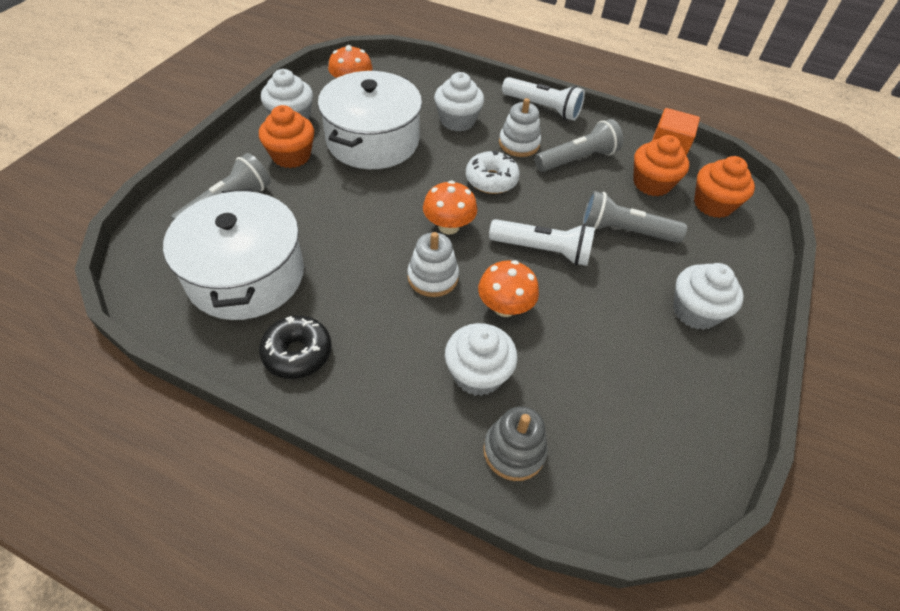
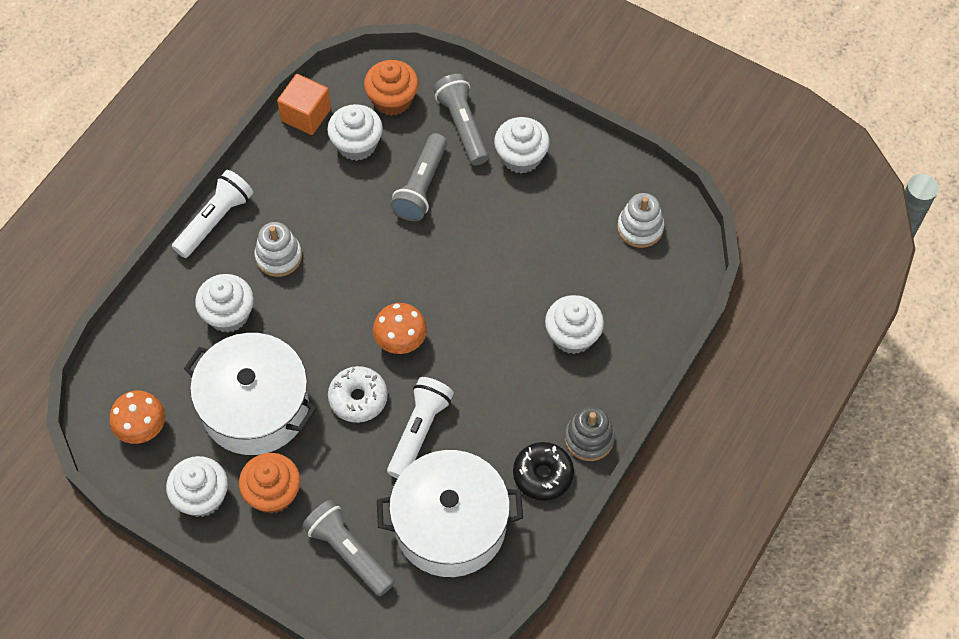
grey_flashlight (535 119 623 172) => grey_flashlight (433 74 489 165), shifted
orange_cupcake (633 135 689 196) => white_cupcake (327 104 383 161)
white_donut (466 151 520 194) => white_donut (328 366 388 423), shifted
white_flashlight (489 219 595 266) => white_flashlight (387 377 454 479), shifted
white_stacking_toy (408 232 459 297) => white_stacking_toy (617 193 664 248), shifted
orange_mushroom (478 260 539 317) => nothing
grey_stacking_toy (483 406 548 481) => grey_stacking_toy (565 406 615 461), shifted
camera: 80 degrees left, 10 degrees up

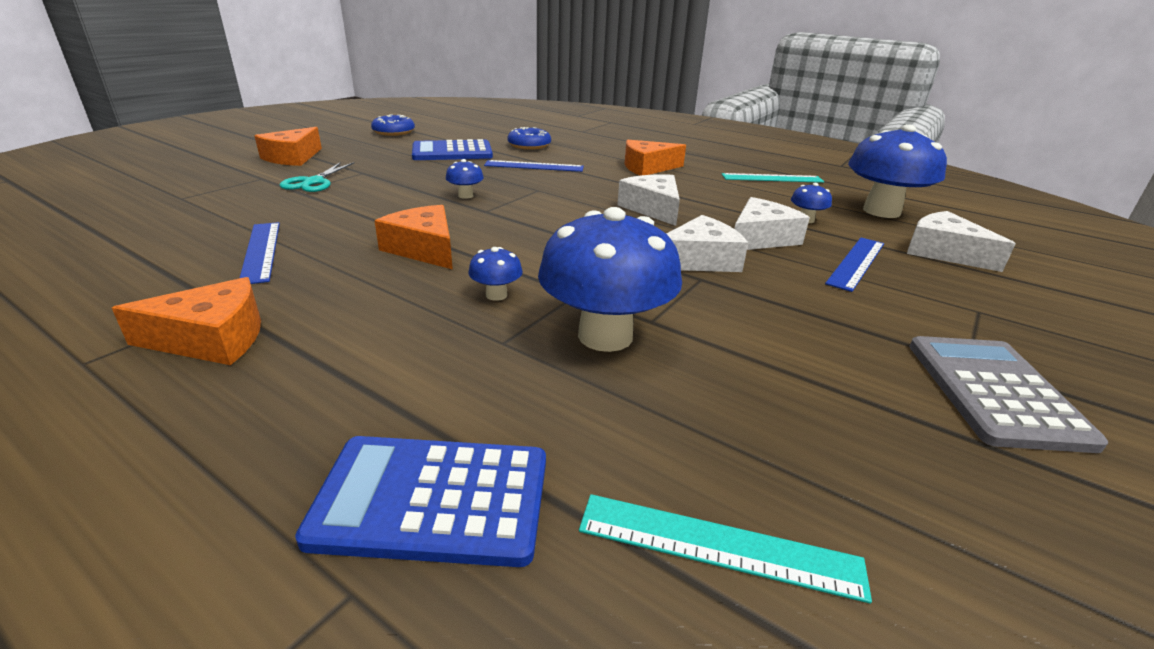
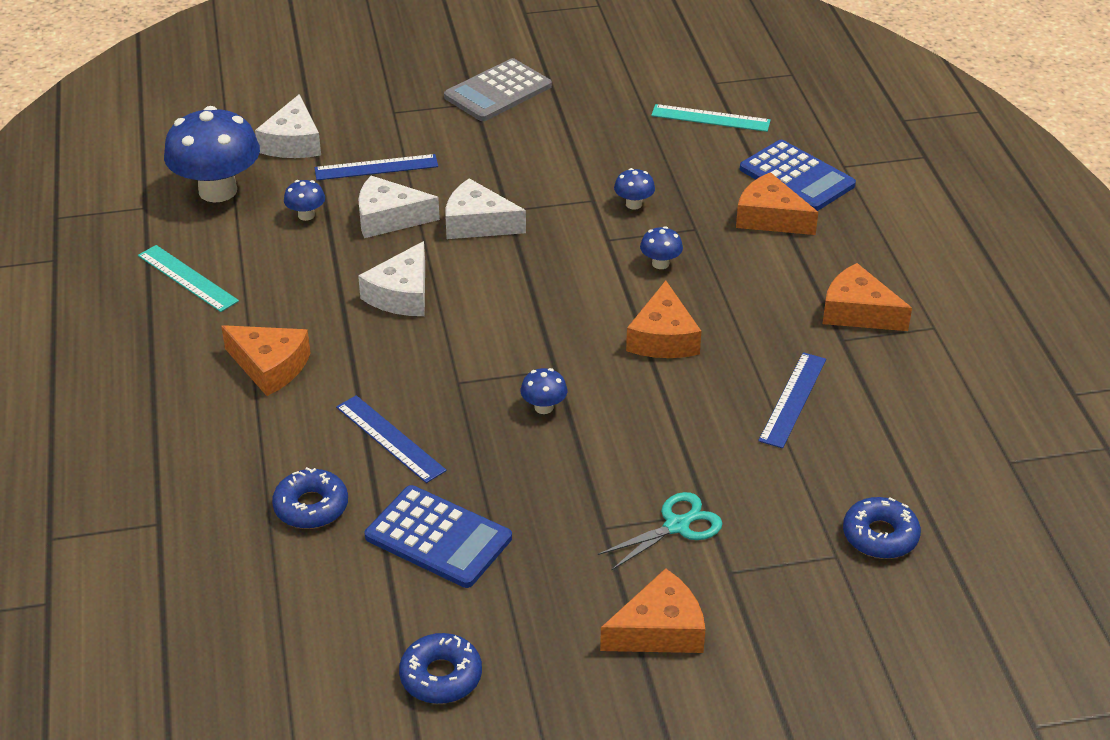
blue_mushroom (538 207 682 352) => blue_mushroom (614 168 655 210), x0.43
turquoise_ruler (579 494 872 604) => turquoise_ruler (651 104 771 132), 45 degrees counterclockwise
nothing => orange_cheese (736 172 818 235)
nothing => blue_donut (843 497 921 559)
camera: 135 degrees left, 10 degrees up

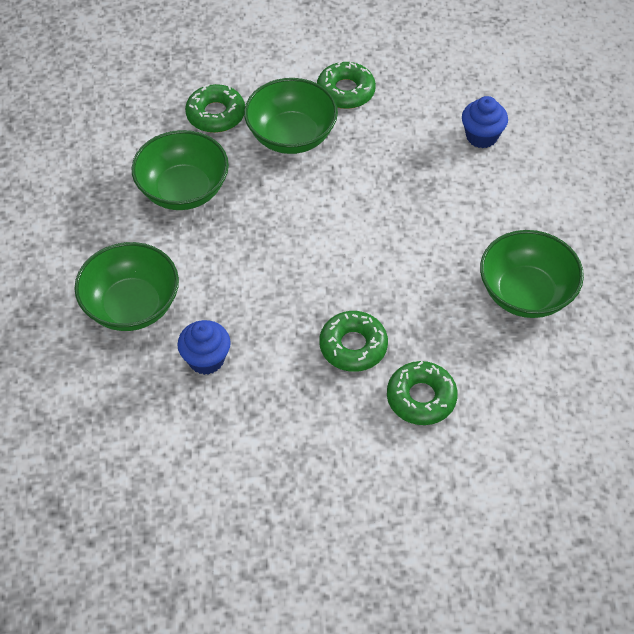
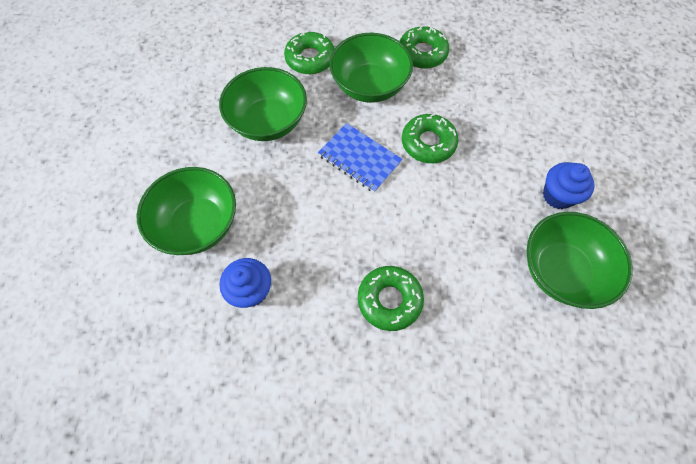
blue_cupcake (462 96 508 148) => blue_cupcake (543 162 595 209), shifted
green_donut (387 361 458 425) => green_donut (402 114 458 163), shifted
nothing => blue_notebook (318 123 403 193)
camera: 10 degrees right, 10 degrees up

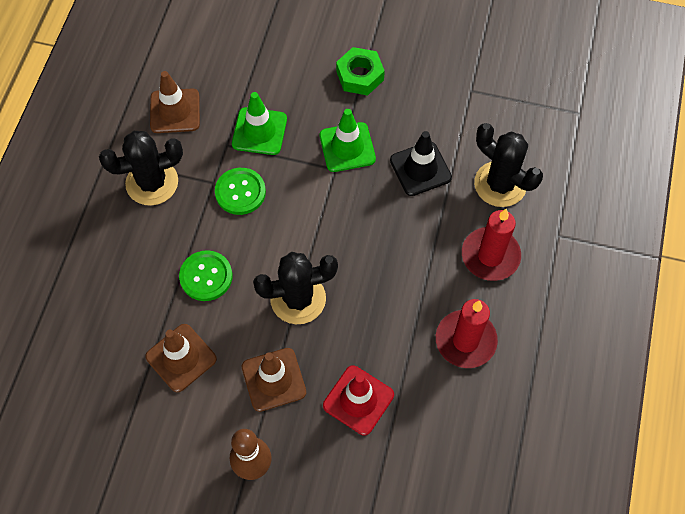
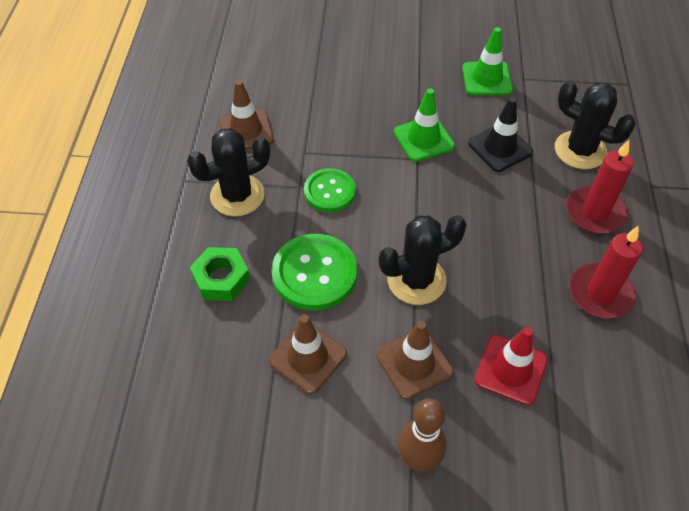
green_nut (336 47 385 96) => green_nut (190 247 250 301), shifted
green_traffic_cone (232 92 287 155) => green_traffic_cone (462 27 513 95), shifted
green_button (179 250 232 301) => green_button (272 234 357 310), x1.52
camera: 10 degrees left, 10 degrees down

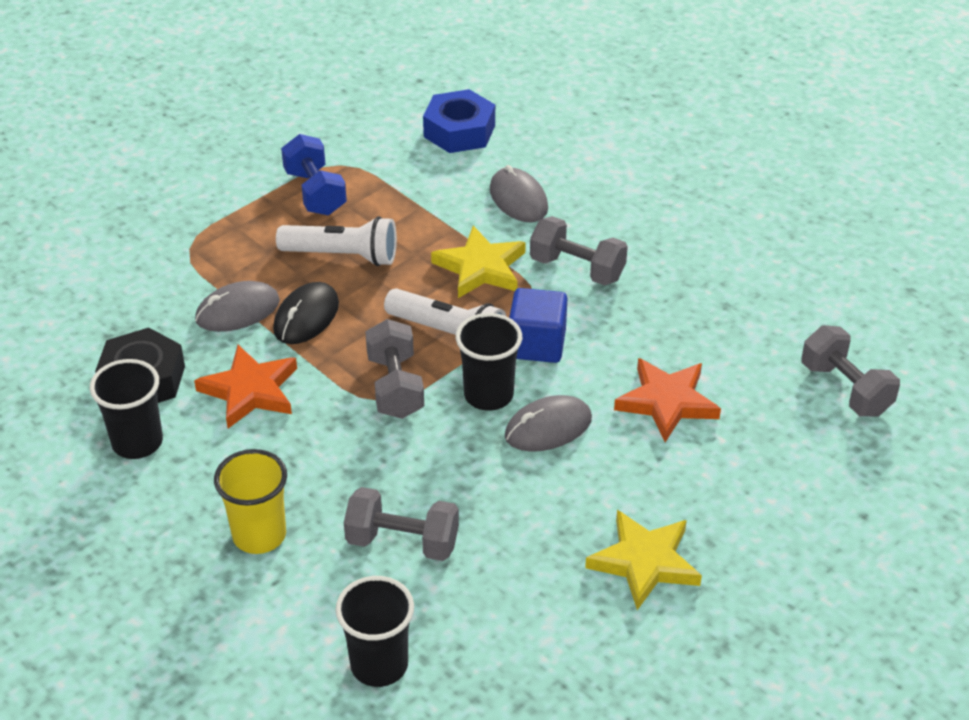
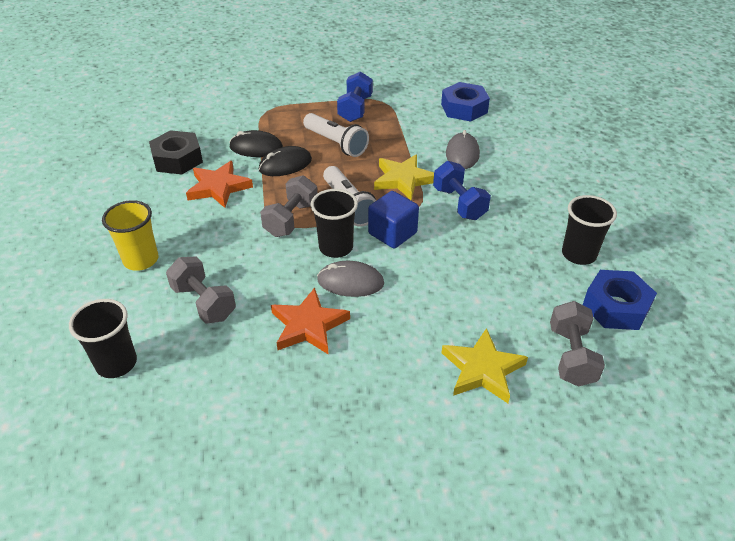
grey_dumbbell (530 216 628 286) => blue_dumbbell (433 161 491 220)
grey_mouse (195 281 280 332) => black_mouse (229 130 283 157)
orange_star (614 358 721 442) => orange_star (271 288 350 355), shifted
black_cup (90 359 163 459) => black_cup (562 195 617 265), shifted
yellow_star (585 510 702 610) => yellow_star (442 328 528 403), shifted
nothing => blue_nut (583 270 657 330)
camera: 35 degrees right, 0 degrees up

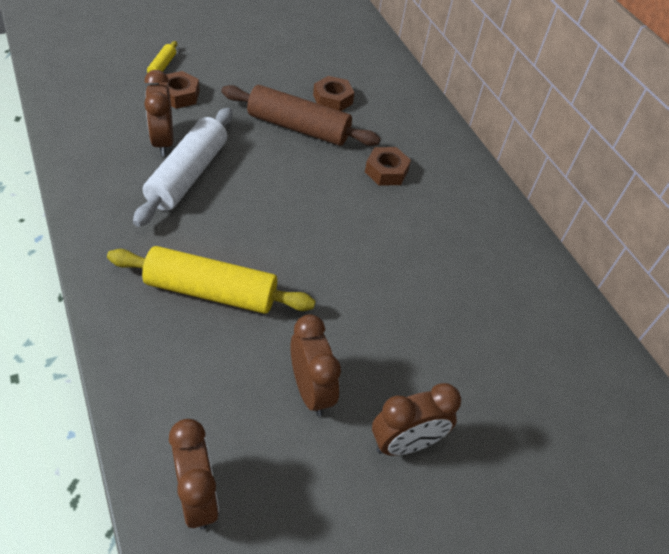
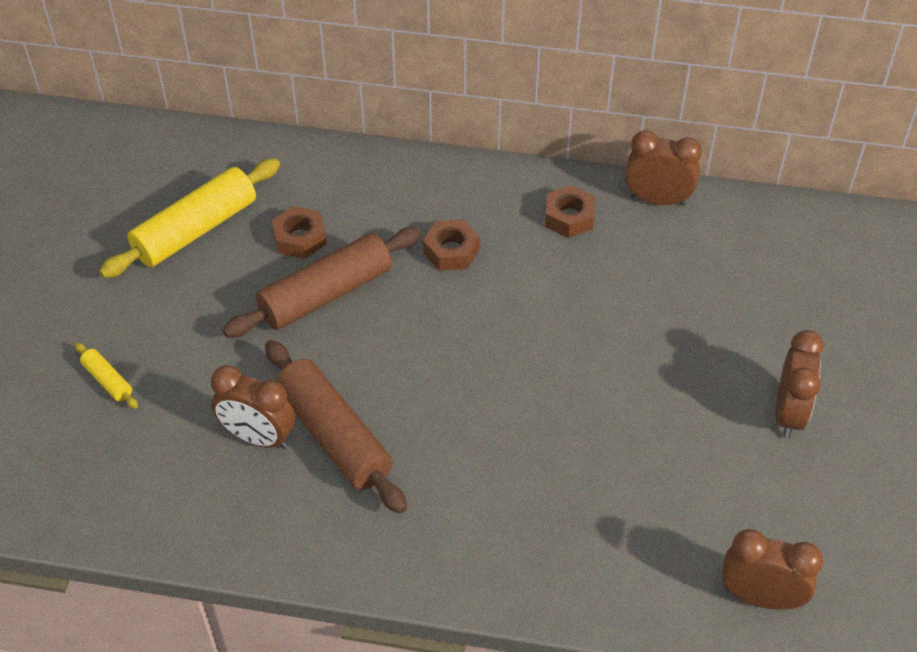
brown_nut (159 71 200 109) => brown_nut (545 185 595 238), shifted
white_rolling_pin (133 108 233 227) => brown_rolling_pin (265 340 407 514)
yellow_rolling_pin (107 246 316 314) => yellow_rolling_pin (99 159 280 278), shifted
brown_clock (290 314 341 416) => brown_clock (625 130 702 206), shifted
camera: 50 degrees left, 0 degrees up

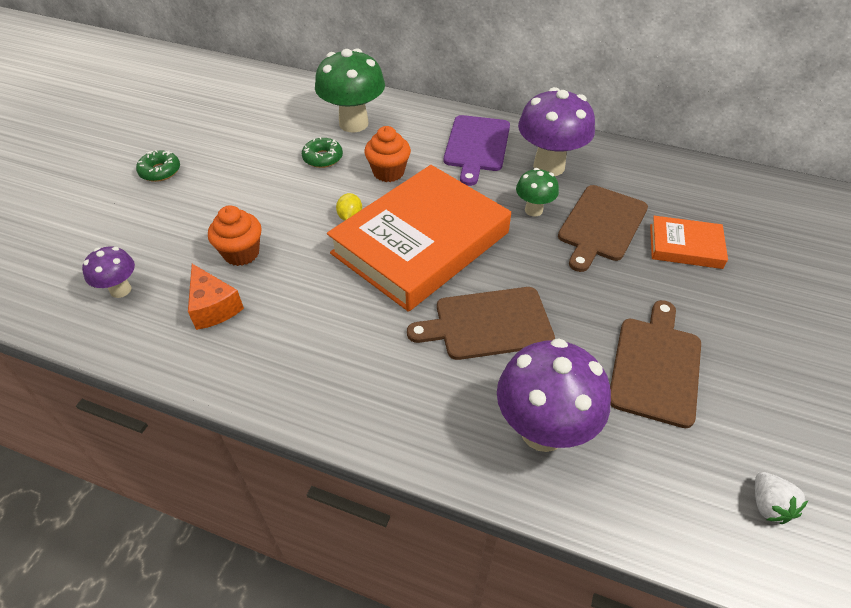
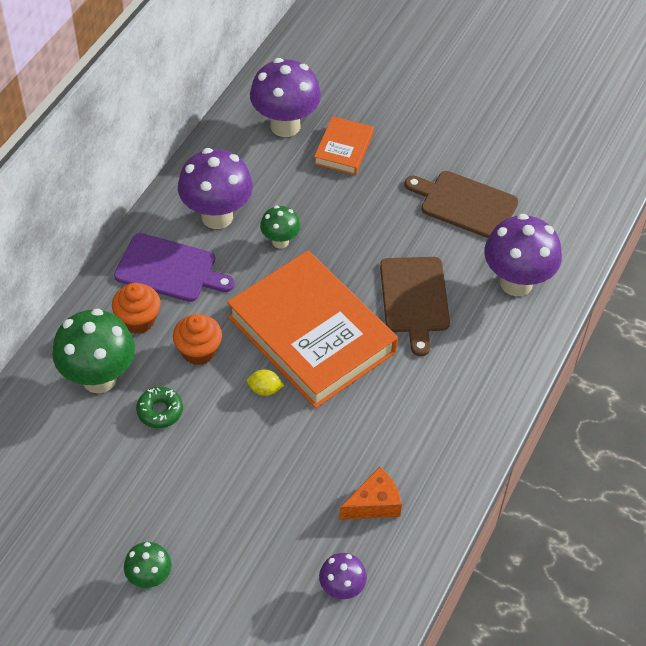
green_donut (136 150 180 182) => green_mushroom (124 542 172 588)
brown_cutting_board (558 185 648 272) => nothing
orange_cupcake (208 205 262 266) => orange_cupcake (112 283 161 334), shifted
white_strawberry (755 472 808 524) => nothing
nothing => purple_mushroom (250 58 321 137)
camera: 85 degrees left, 5 degrees up

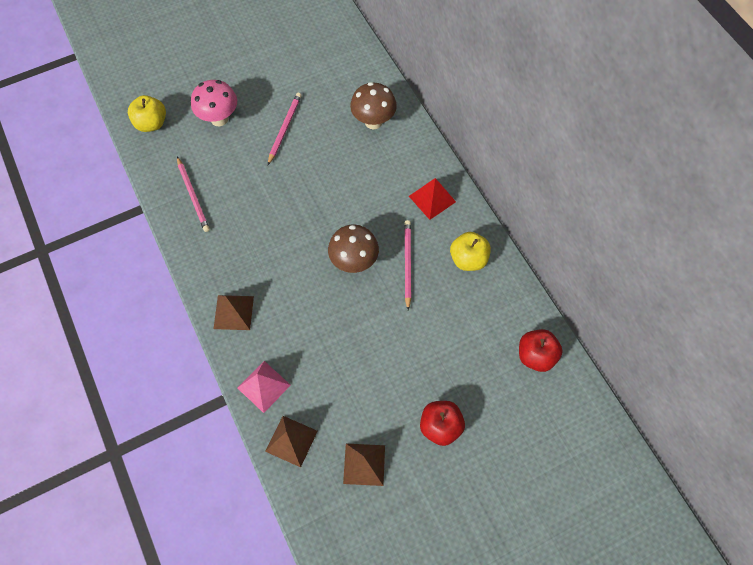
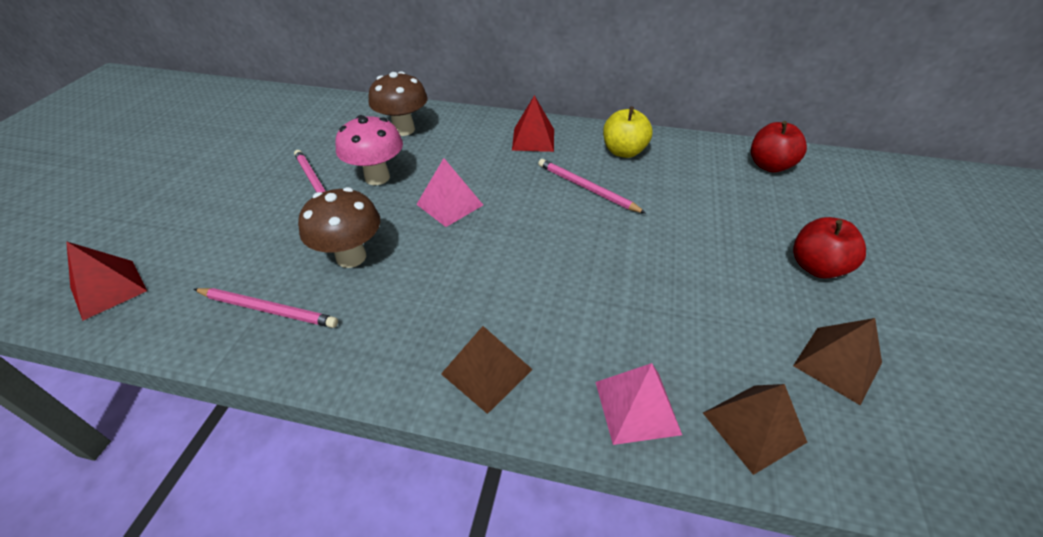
pink_mushroom (191 80 237 126) => pink_mushroom (335 115 403 185), shifted
yellow_apple (128 95 166 132) => red_pyramid (66 241 147 321)
brown_mushroom (328 225 379 273) => brown_mushroom (298 187 380 268), shifted
nothing => pink_pyramid (416 158 483 227)
camera: 50 degrees left, 20 degrees down

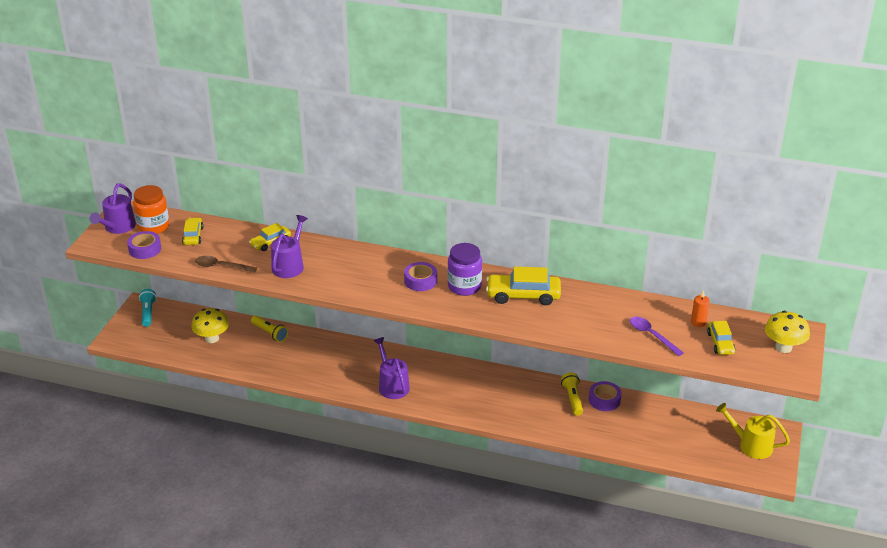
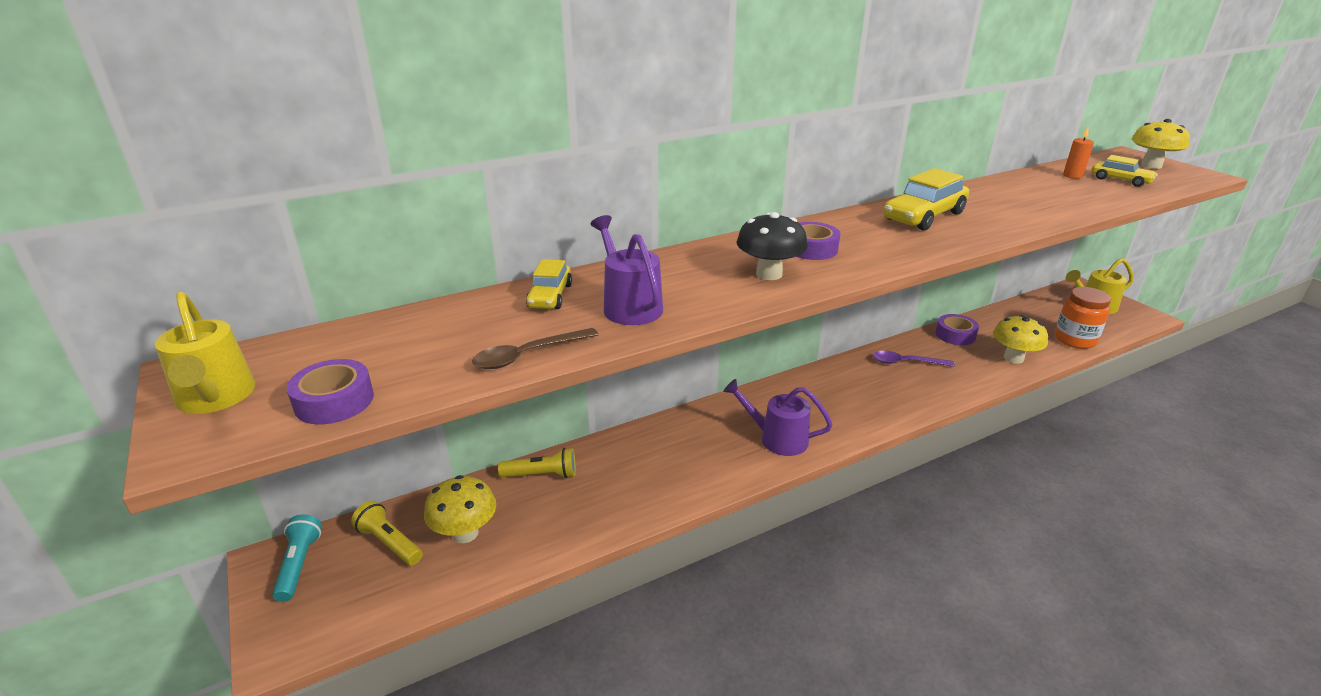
purple_watering_can (90 184 136 234) => yellow_watering_can (155 292 255 414)
orange_jar (133 185 169 234) => orange_jar (1055 287 1111 349), shifted
yellow_car (182 217 203 245) => nothing
purple_jar (448 243 482 296) => nothing
turquoise_flashlight (139 289 157 327) => turquoise_flashlight (272 515 322 602), 45 degrees clockwise
purple_spoon (630 317 684 356) => purple_spoon (873 351 955 367), shifted
yellow_flashlight (561 372 583 416) => yellow_flashlight (351 501 423 565), shifted
nothing => black_mushroom (737 212 808 280)
nothing => yellow_mushroom (993 315 1048 364)
camera: 45 degrees left, 5 degrees down

